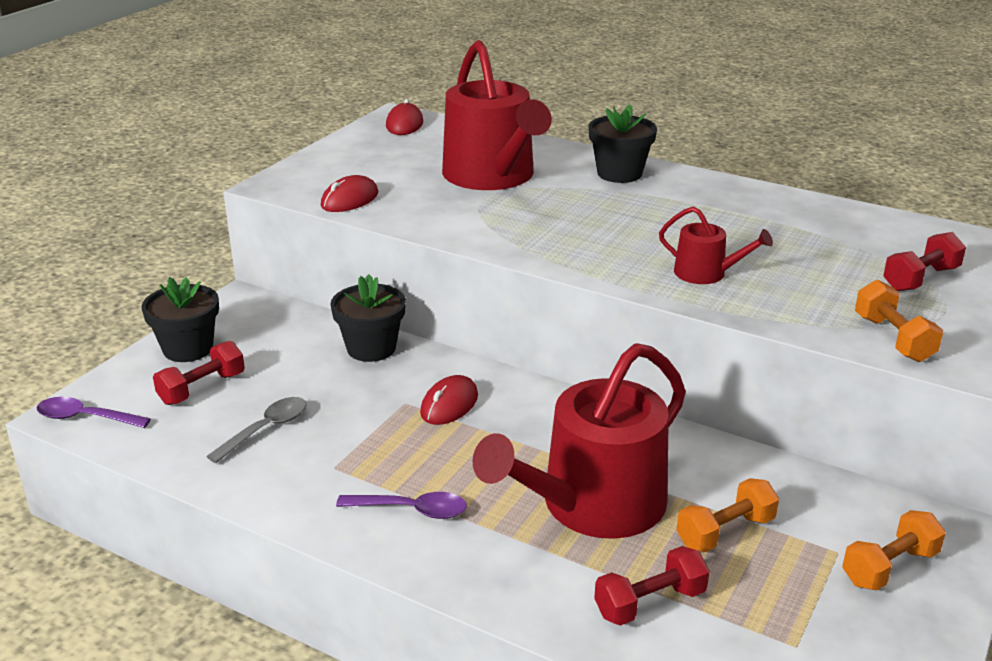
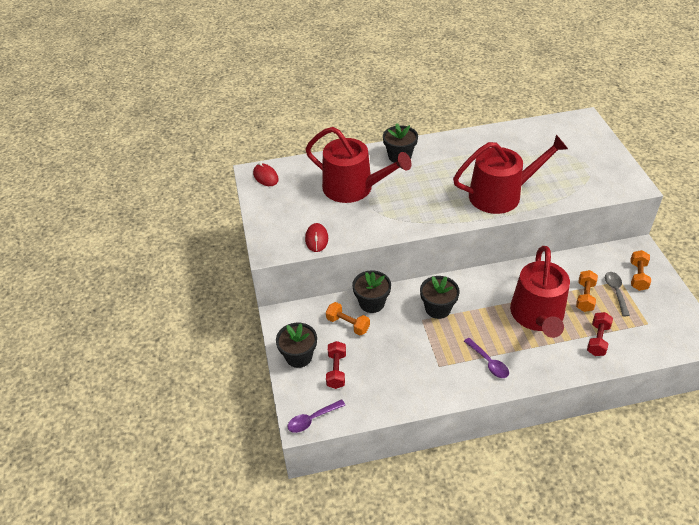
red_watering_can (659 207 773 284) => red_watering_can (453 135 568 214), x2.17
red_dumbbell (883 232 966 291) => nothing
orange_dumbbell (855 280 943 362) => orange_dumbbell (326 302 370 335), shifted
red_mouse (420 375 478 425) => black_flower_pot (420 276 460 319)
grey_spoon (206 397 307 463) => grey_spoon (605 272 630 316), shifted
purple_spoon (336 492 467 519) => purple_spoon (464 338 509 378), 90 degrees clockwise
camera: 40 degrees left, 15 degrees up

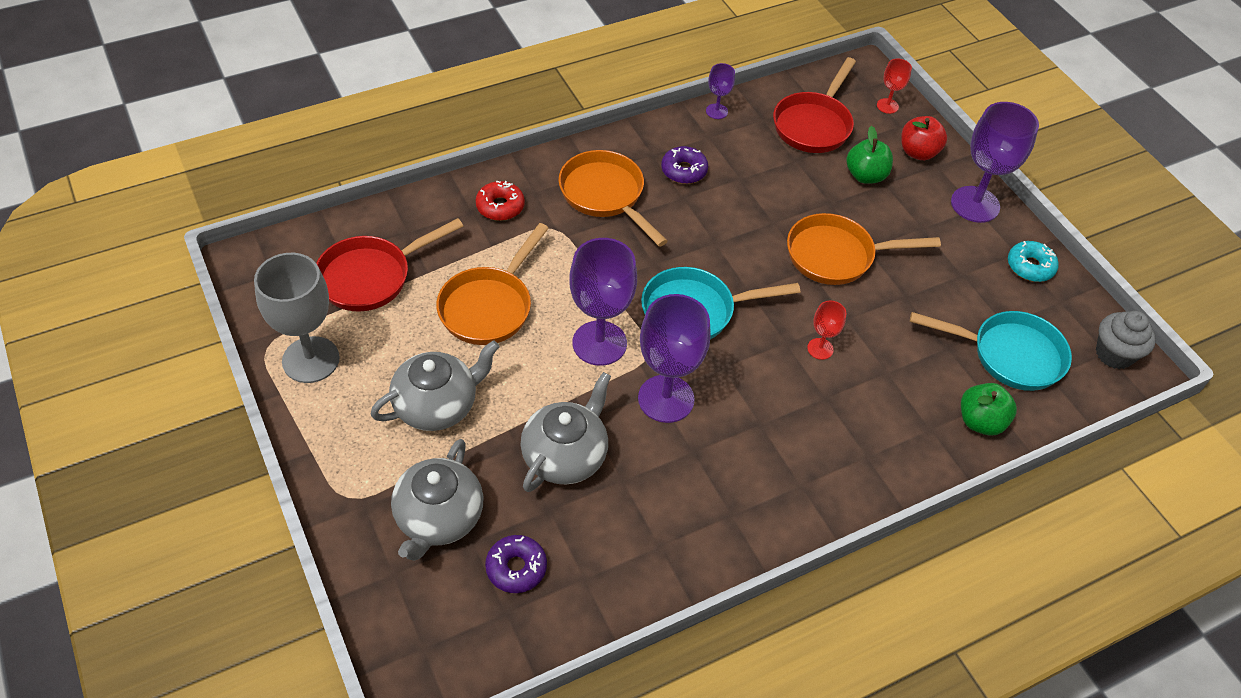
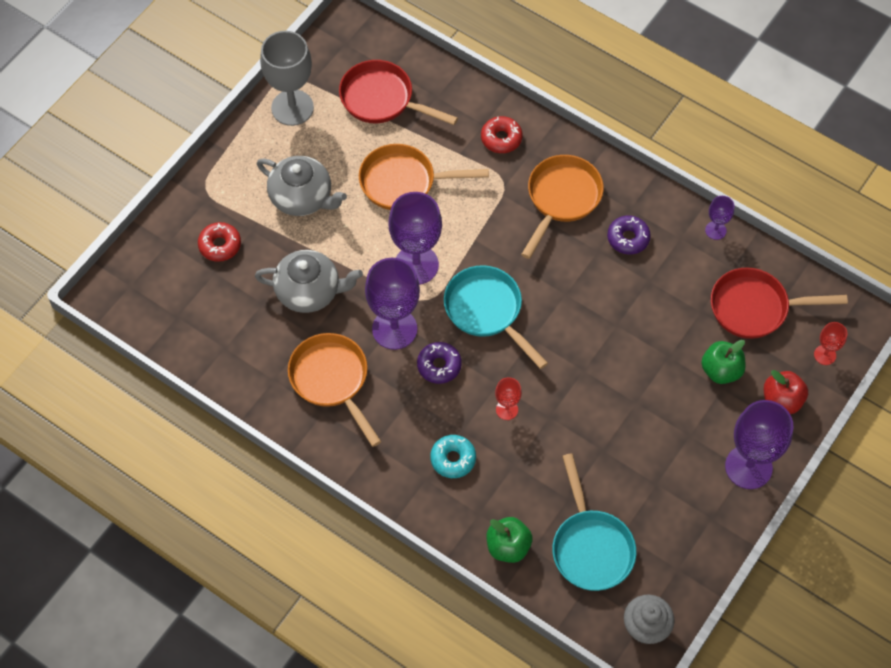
orange_pan (787 213 941 285) => orange_pan (288 333 381 447), shifted
turquoise_donut (1008 241 1059 282) => turquoise_donut (430 435 476 478), shifted
grey_teapot (391 439 483 561) => red_donut (198 222 241 262)
purple_donut (485 535 547 593) => purple_donut (417 342 462 384), shifted
camera: 65 degrees right, 10 degrees up

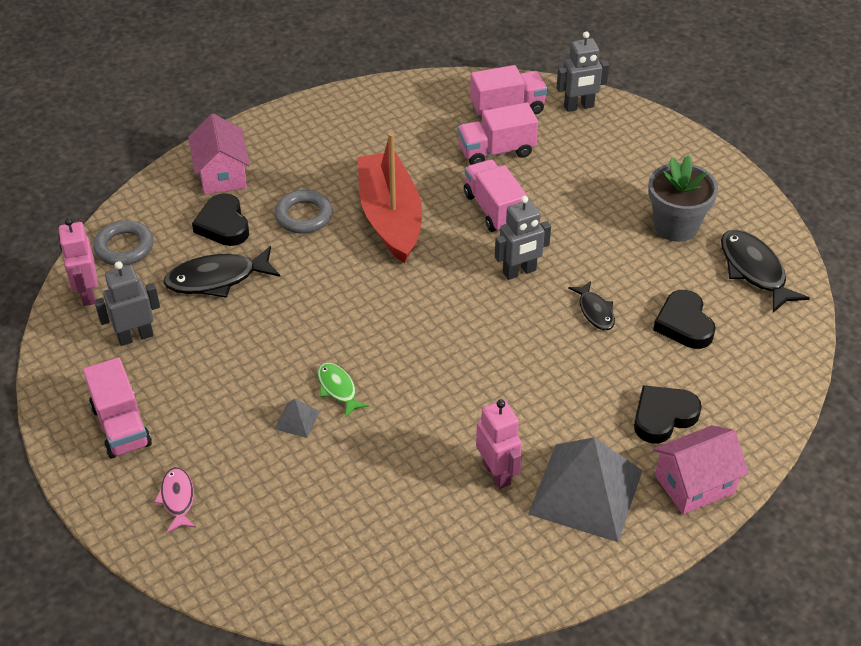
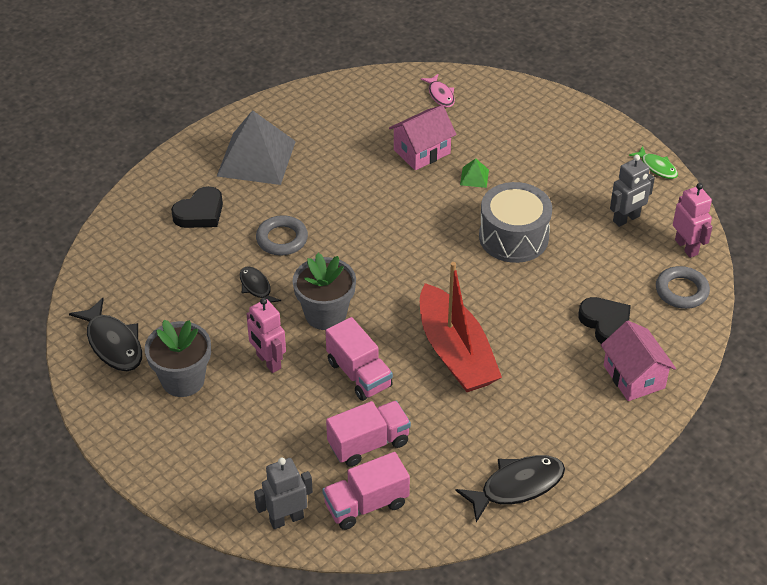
grey_ring (274 190 333 234) => grey_ring (256 215 308 256), shifted
grey_robot (495 196 551 280) => grey_flower_pot (292 253 356 330)
black_fish (163 246 280 298) => black_fish (455 455 565 522), shifted
black_heart (653 290 716 349) => nothing
pink_truck (83 357 152 458) => nothing
green_fish (318 363 369 417) => green_fish (629 146 678 179), shifted
grey_pyramid (274 399 320 438) => green_pyramid (460 158 489 188)
pink_robot (476 399 522 489) => pink_robot (246 298 286 373), shifted
pink_house (653 425 749 514) => pink_house (389 105 456 170), shifted
pink_fish (154 467 196 532) => pink_fish (421 74 455 107), shifted
nothing => grey_drum (479 182 552 263)
camera: 170 degrees right, 0 degrees up

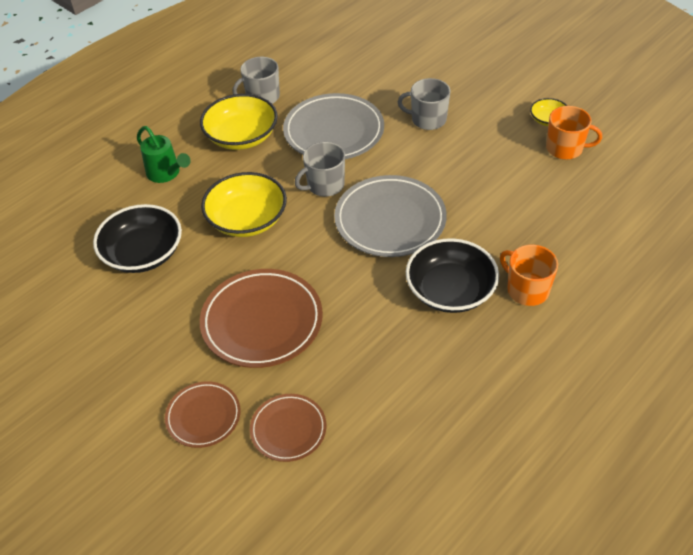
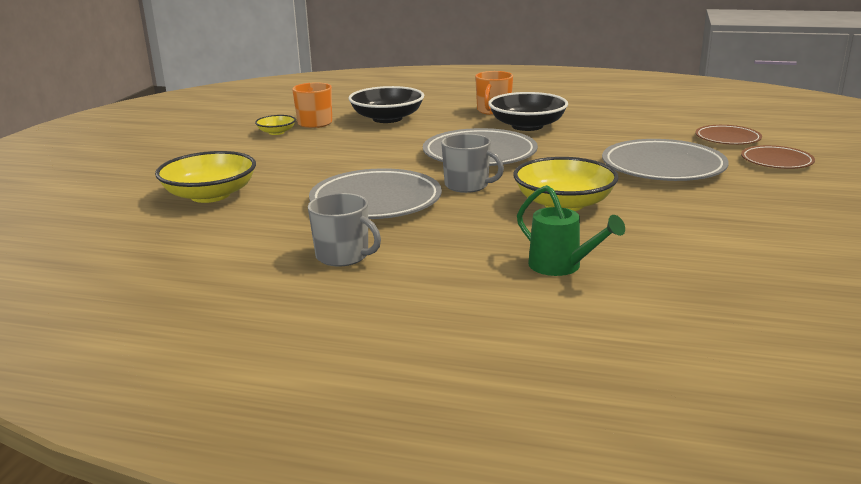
grey_mug (398 78 450 130) => nothing
yellow_bowl (200 94 278 150) => yellow_bowl (155 151 256 203), shifted
green_watering_can (137 126 191 183) => green_watering_can (517 185 625 276), 120 degrees clockwise
black_bowl (93 204 182 273) => black_bowl (348 86 424 123), shifted
brown_plate (200 269 323 368) => grey_plate (602 139 729 181)
camera: 120 degrees left, 25 degrees down

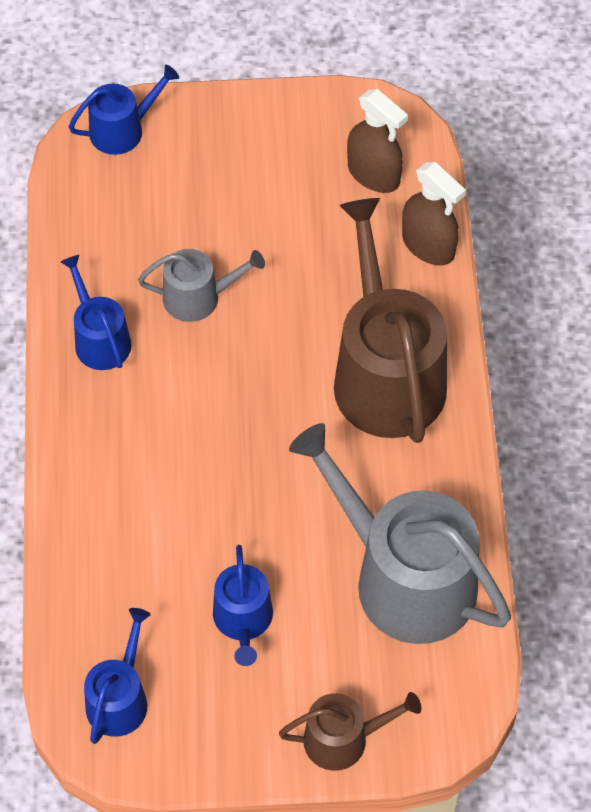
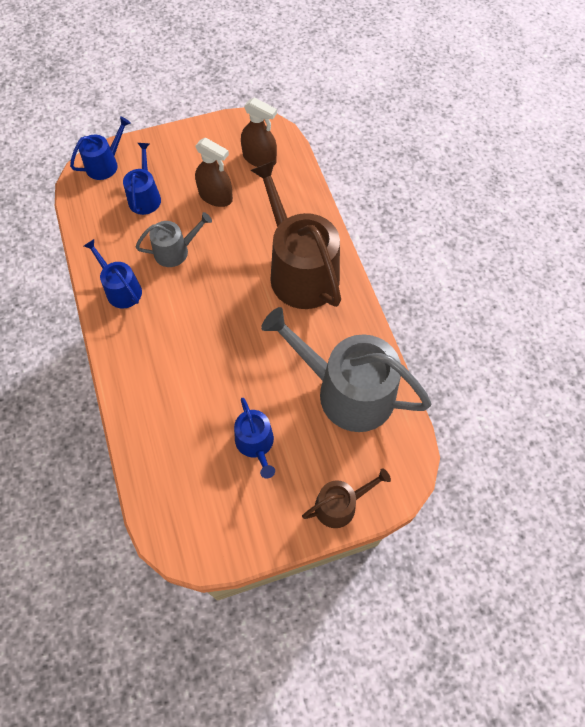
brown_spray_bottle (402 162 466 265) => brown_spray_bottle (195 137 233 207), shifted
blue_watering_can (84 608 151 744) => blue_watering_can (123 143 161 215), shifted
camera: 15 degrees left, 5 degrees up

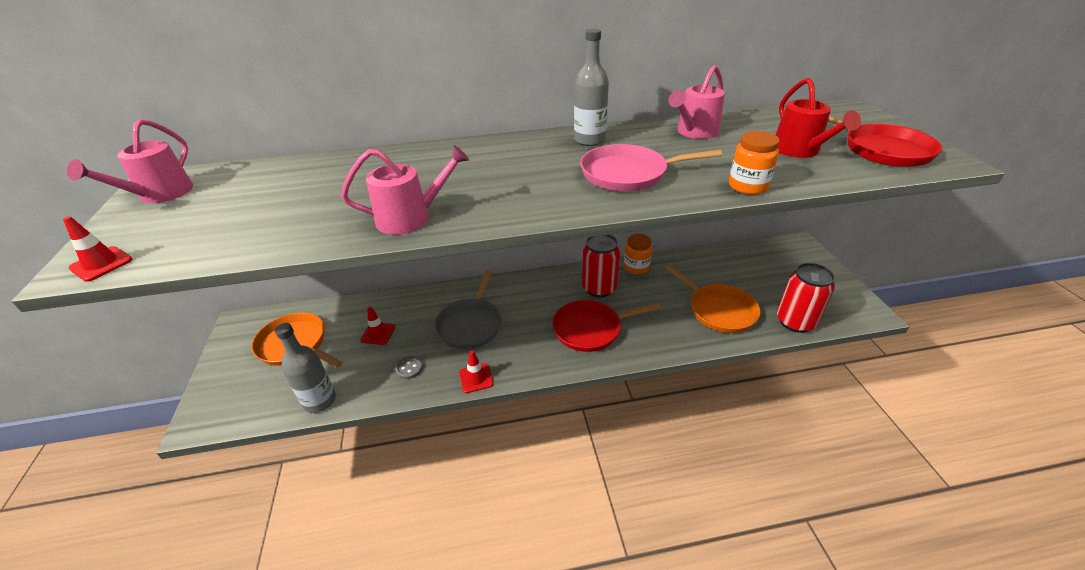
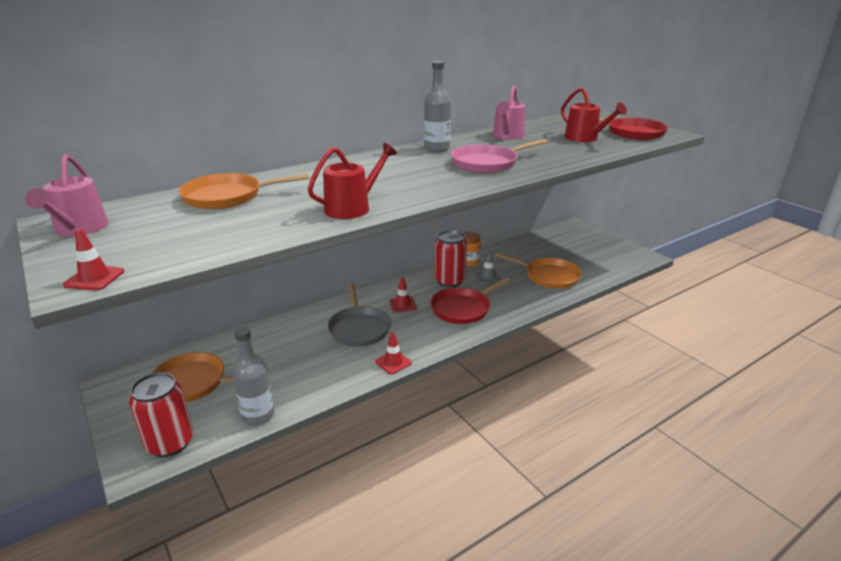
orange_jar (729 131 780 195) => nothing
pink_watering_can (341 145 469 235) => red_watering_can (307 143 397 219)
red_can (777 263 835 333) => red_can (129 372 194 457), shifted
red_traffic_cone (360 307 395 345) => red_traffic_cone (389 278 417 313), shifted
grey_button (395 357 423 379) => nothing
nothing => orange_pan (179 173 309 209)
nothing => grey_traffic_cone (475 252 502 284)
camera: 25 degrees left, 10 degrees down

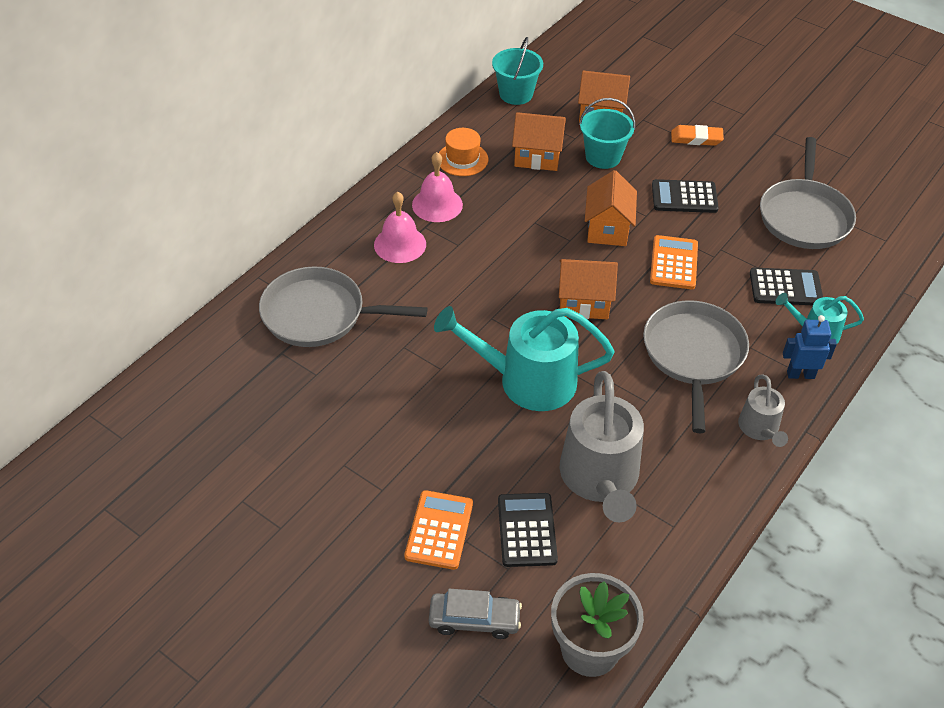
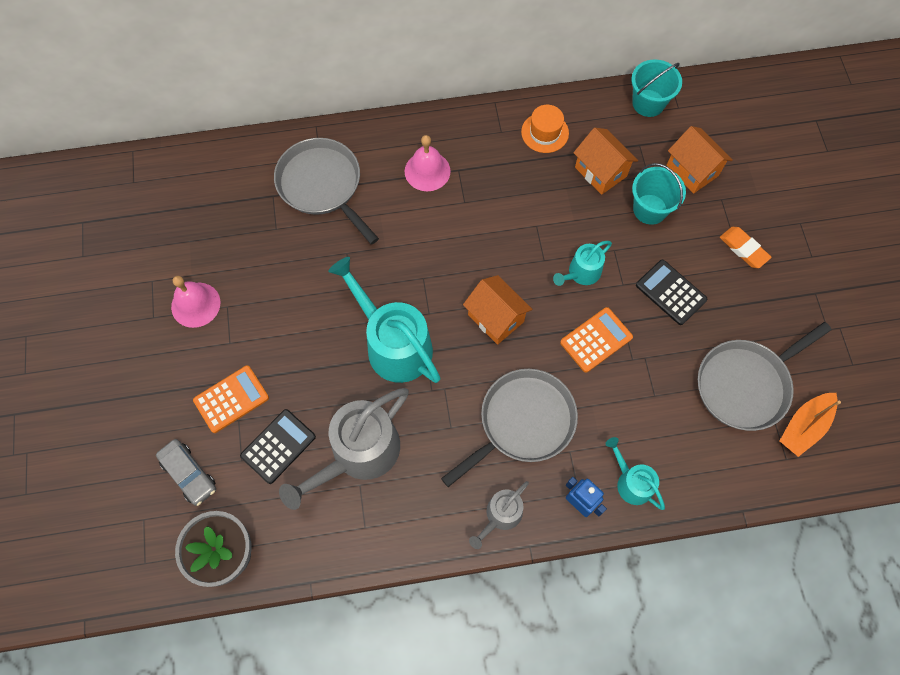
pink_bell (412 152 463 222) => pink_bell (171 276 220 328), shifted
orange_house (585 170 637 246) => turquoise_watering_can (553 241 612 286)
black_calculator (750 268 823 305) => nothing
nothing => orange_boat (780 393 841 457)
camera: 45 degrees right, 20 degrees up

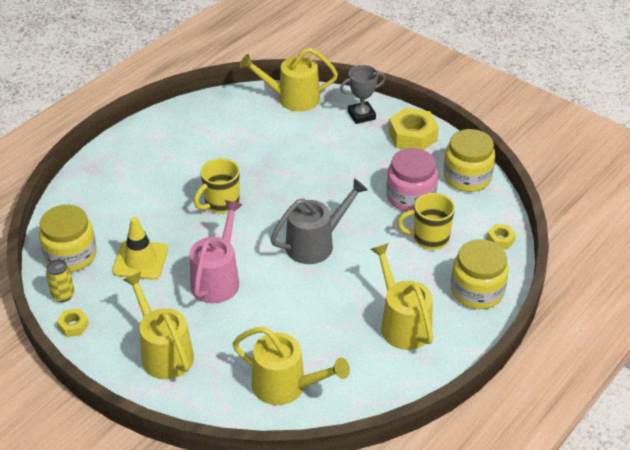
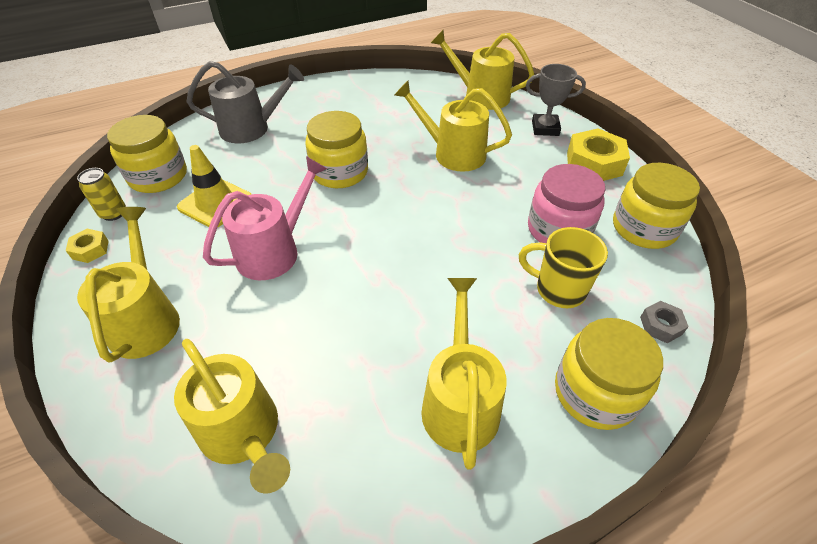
yellow_mug (194 158 240 214) => yellow_jar (305 111 368 188)
grey_watering_can (270 178 368 264) => grey_watering_can (186 61 304 143), shifted
yellow_nut (487 224 516 249) => grey_nut (640 301 689 343)
nothing => yellow_watering_can (394 81 512 172)
camera: 25 degrees right, 5 degrees up

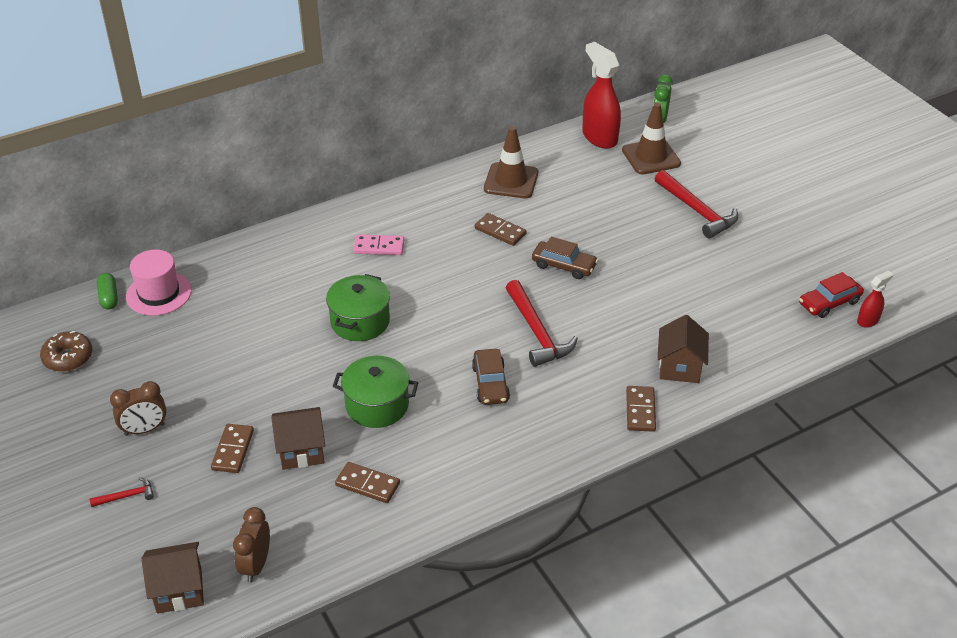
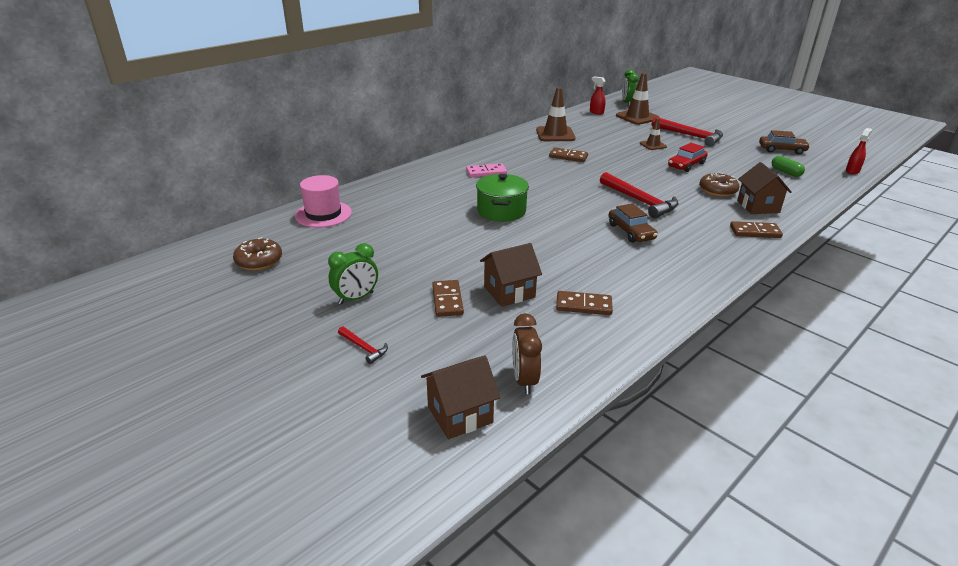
red_spray_bottle (582 42 621 149) => red_spray_bottle (590 77 606 115), x0.51
brown_car (532 237 598 279) => brown_car (759 130 810 154), shifted
red_car (799 272 864 318) => red_car (668 143 708 172), shifted
green_capsule (97 273 118 309) => green_capsule (772 156 805 177), shifted
green_pot (333 356 418 428) => nothing
brown_clock (110 381 167 436) => green_clock (328 243 378 305)
brown_domino (626 386 656 432) => brown_domino (730 221 783 238), 75 degrees counterclockwise
red_hammer (90 477 154 507) => red_hammer (338 326 388 364), 75 degrees clockwise
nothing => brown_traffic_cone (640 118 667 150)
nothing => brown_donut (699 173 739 197)
camera: 15 degrees left, 10 degrees down

